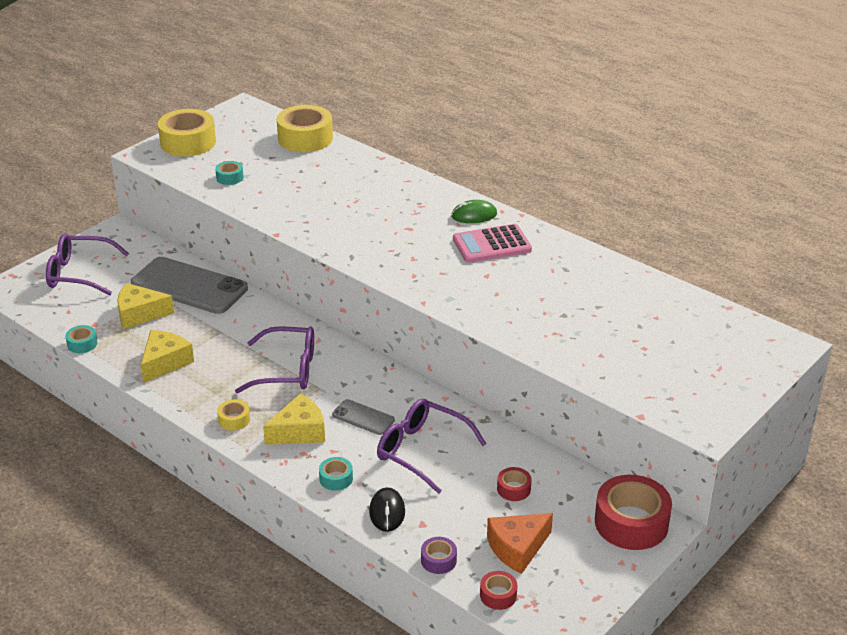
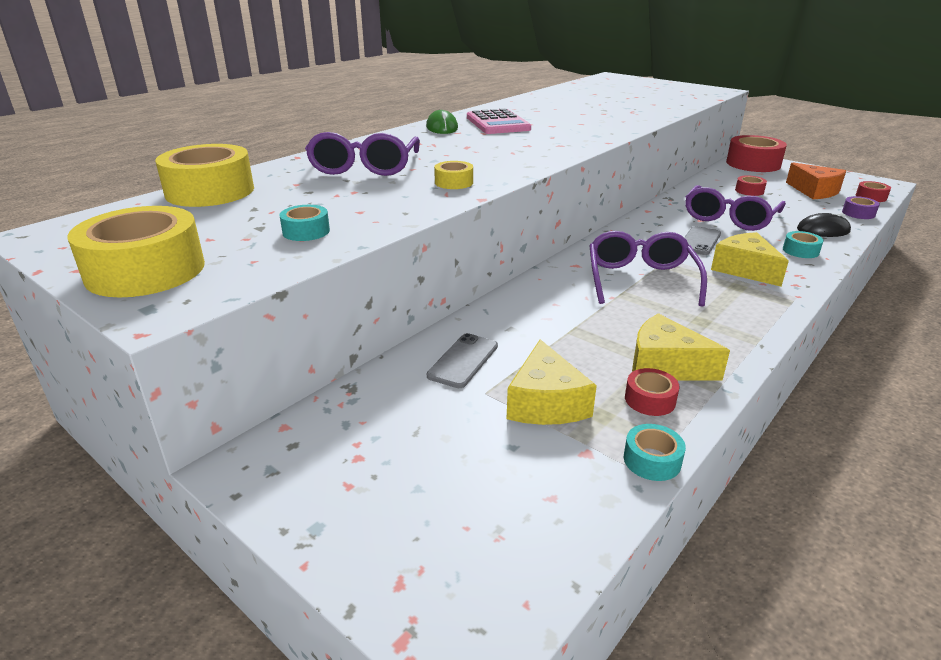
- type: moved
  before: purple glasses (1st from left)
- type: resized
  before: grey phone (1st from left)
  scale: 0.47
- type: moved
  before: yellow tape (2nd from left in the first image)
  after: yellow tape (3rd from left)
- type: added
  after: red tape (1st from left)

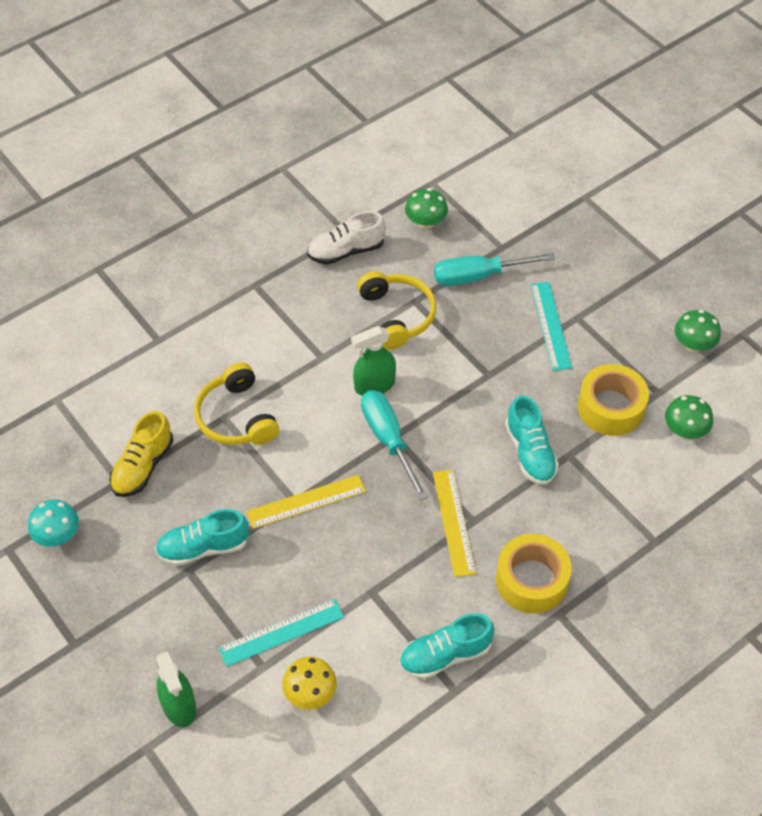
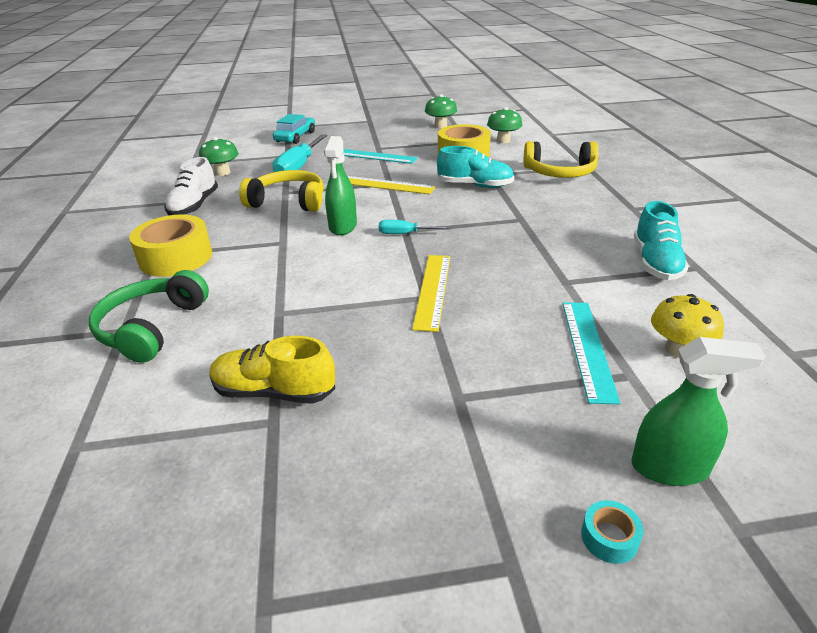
- type: added
  after: green headphones
- type: moved
  before: yellow tape (1st from left)
- type: turned
  before: yellow shoe
  turn: 135
- type: added
  after: turquoise car
- type: moved
  before: yellow ruler (2nd from left in the first image)
  after: yellow ruler (1st from left)
- type: resized
  before: turquoise screwdriver (1st from left in the first image)
  scale: 0.54
- type: moved
  before: yellow headphones (1st from left in the first image)
  after: yellow headphones (2nd from left)
- type: added
  after: turquoise tape
- type: removed
  before: turquoise mushroom
- type: removed
  before: turquoise shoe (1st from left)

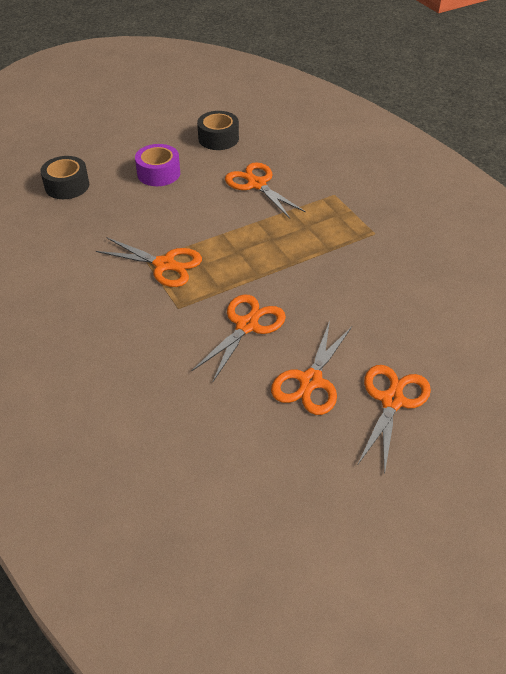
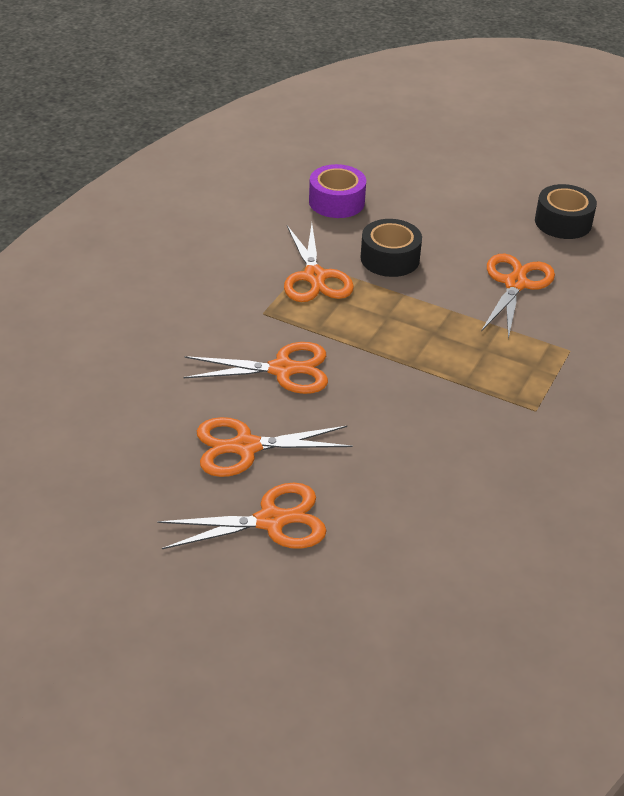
- type: moved
  before: purple tape
- type: moved
  before: black tape (1st from left)

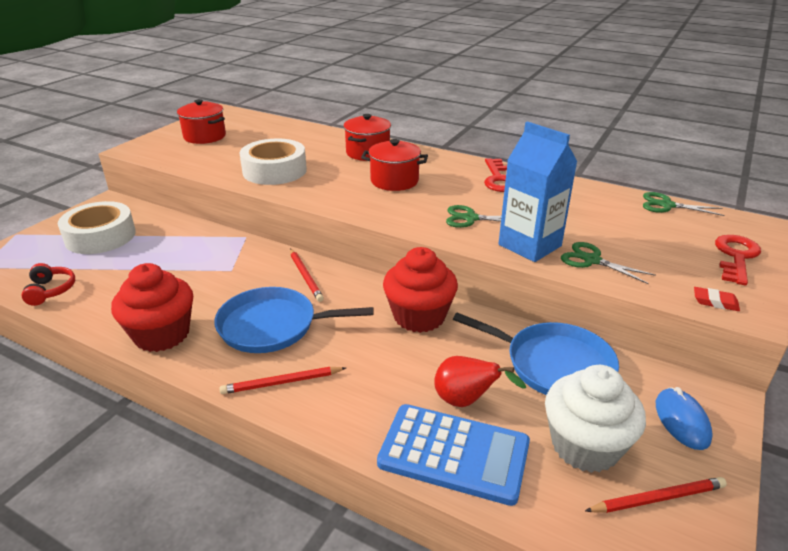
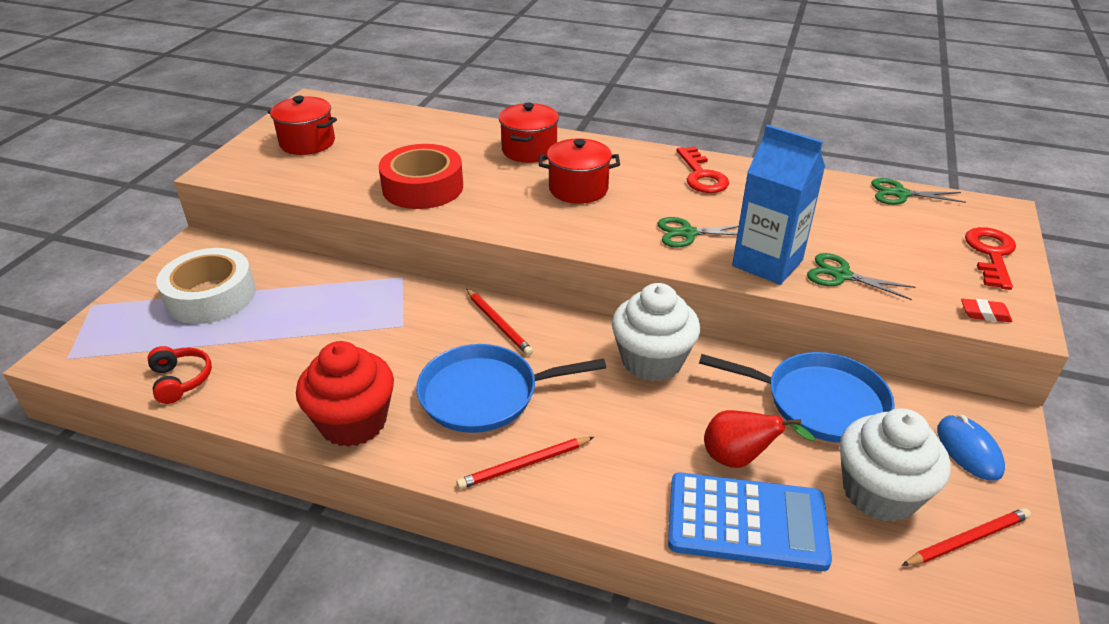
- type: recoloured
  before: white tape (2nd from left)
  after: red tape
- type: recoloured
  before: red cupcake (2nd from left)
  after: white cupcake (1st from left)

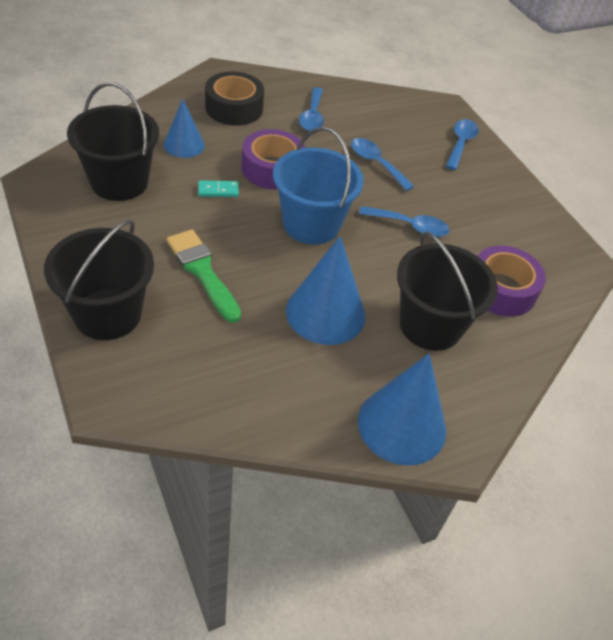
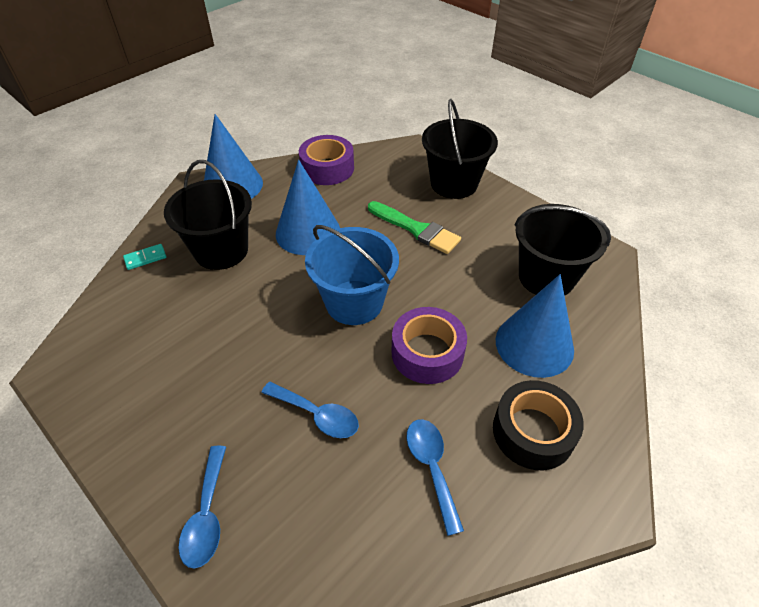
- type: moved
  before: turquoise domino
- type: moved
  before: purple tape (2nd from left in the first image)
  after: purple tape (1st from left)
- type: resized
  before: blue cone (1st from left in the first image)
  scale: 1.65
- type: removed
  before: blue spoon (3rd from left)

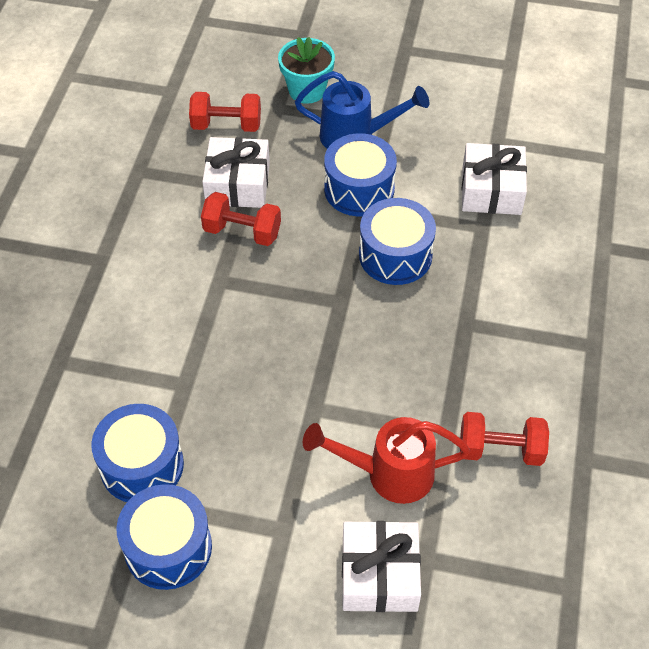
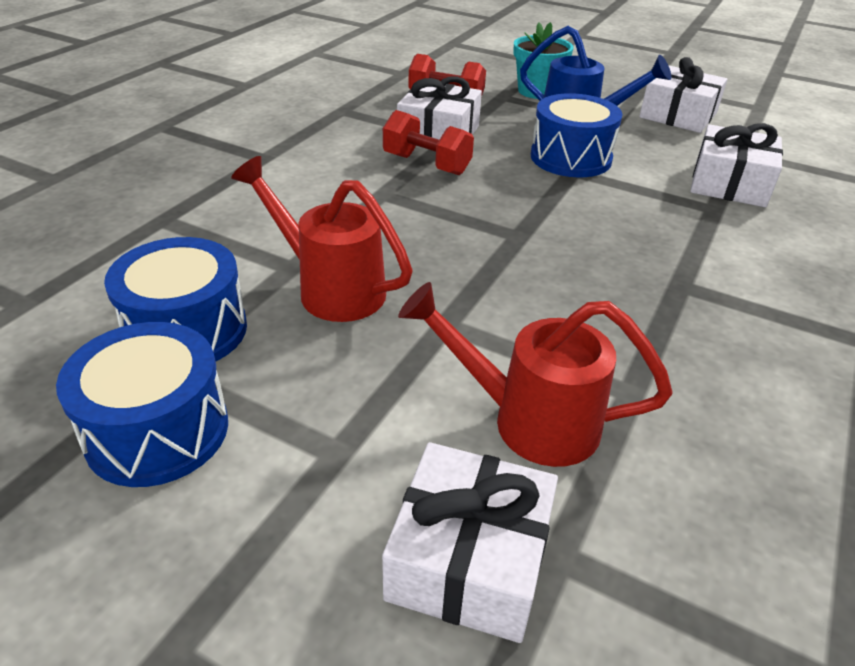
- type: added
  after: red watering can (1st from left)
- type: added
  after: white gift (3rd from left)
- type: removed
  before: blue drum (4th from left)
- type: removed
  before: red dumbbell (3rd from left)

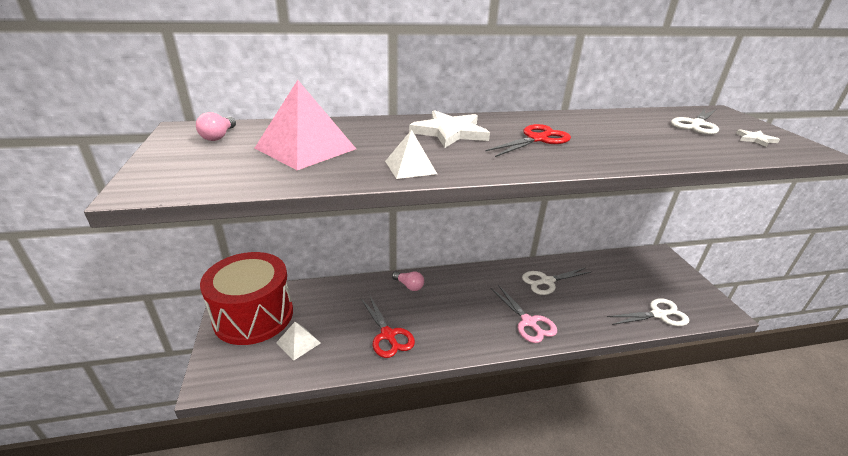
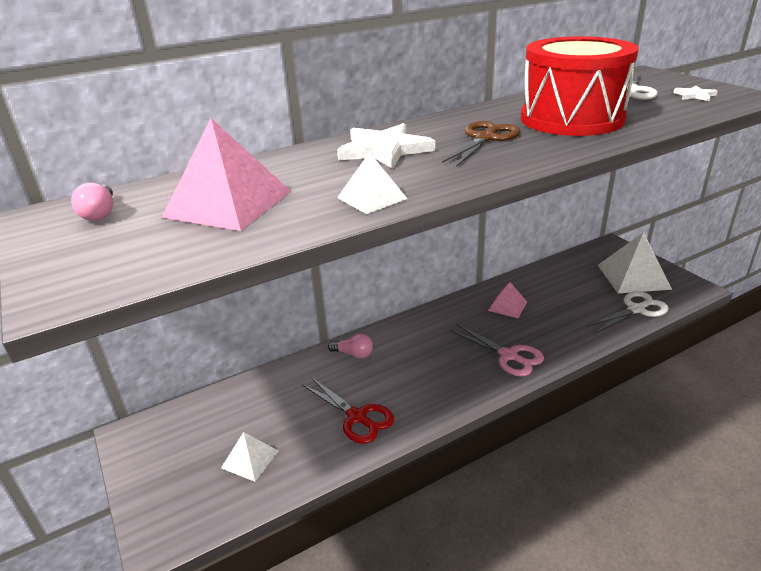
- type: recoloured
  before: red scissors (2nd from left)
  after: brown scissors
- type: replaced
  before: white scissors (1st from left)
  after: pink pyramid (2nd from left)
- type: moved
  before: red drum
- type: added
  after: white pyramid (3rd from left)

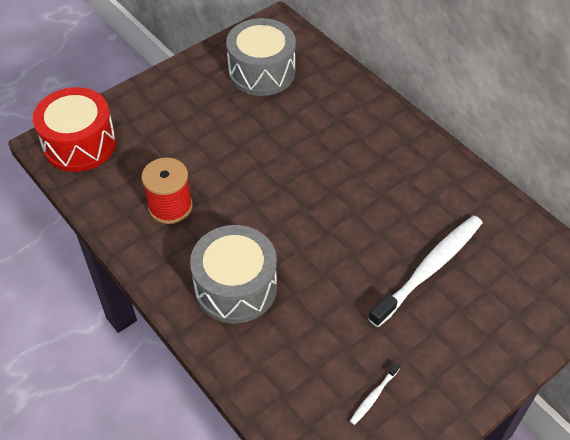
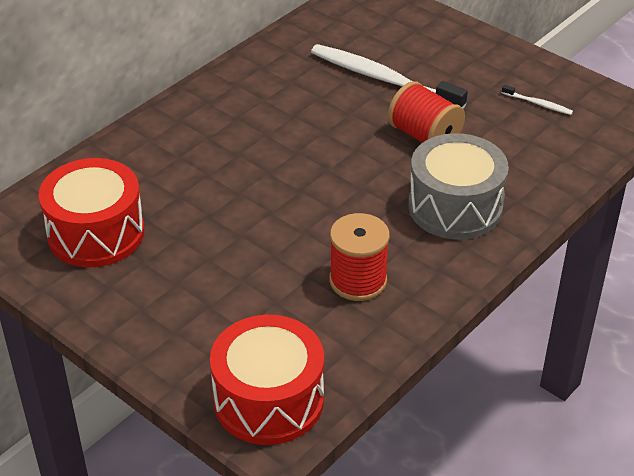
- type: recoloured
  before: grey drum (2nd from left)
  after: red drum (1st from left)
- type: added
  after: red spool (2nd from left)

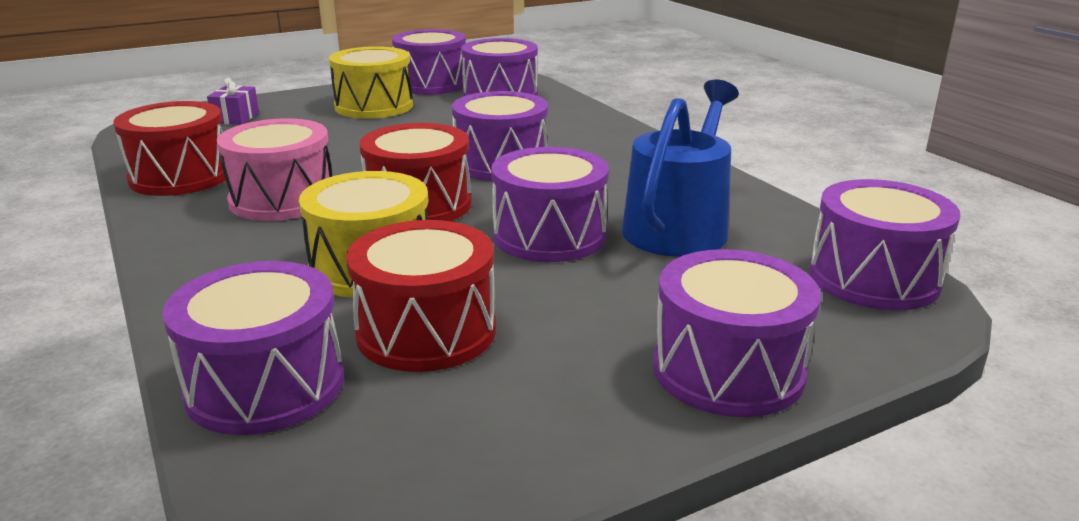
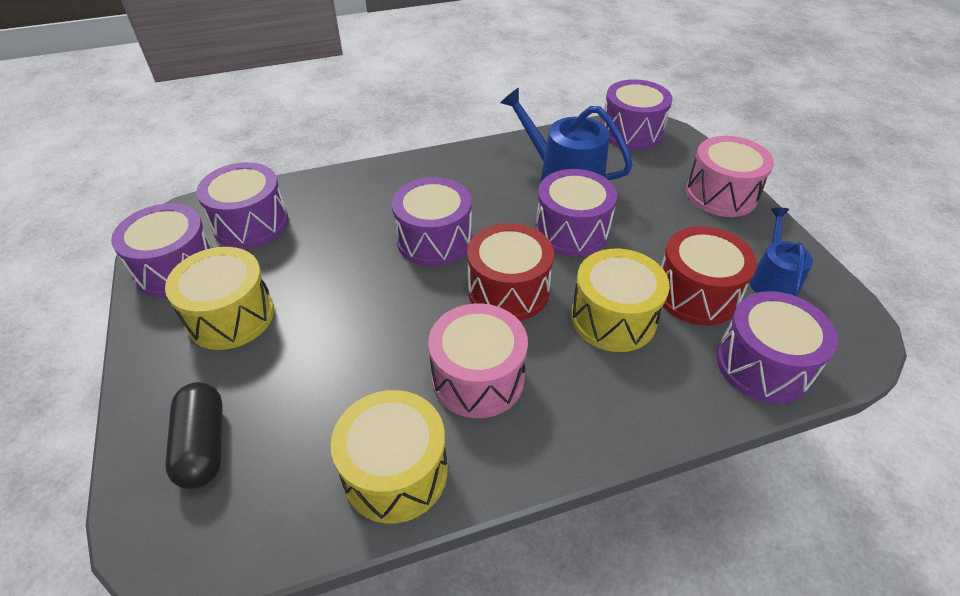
- type: replaced
  before: purple gift
  after: black capsule
- type: recoloured
  before: red drum (1st from left)
  after: yellow drum (2nd from left)
- type: recoloured
  before: purple drum (6th from left)
  after: pink drum (2nd from left)
- type: added
  after: blue watering can (2nd from left)

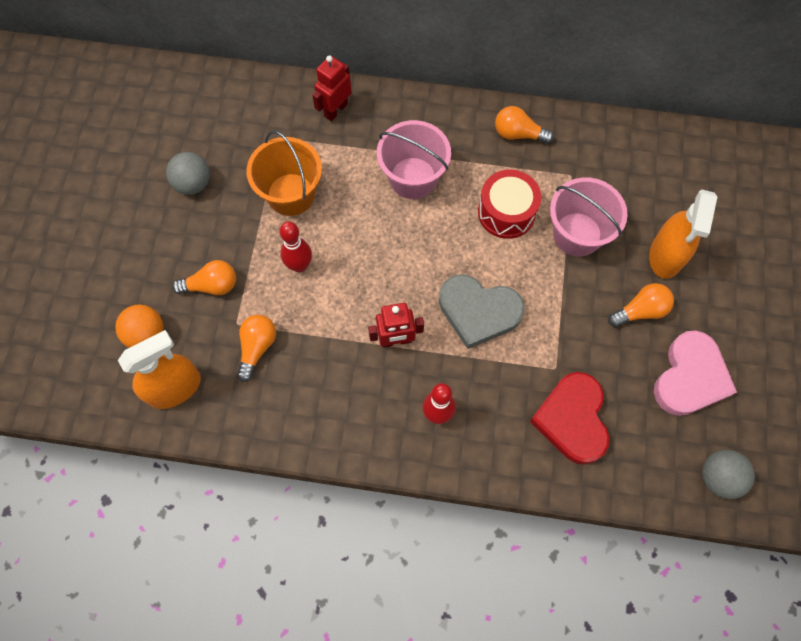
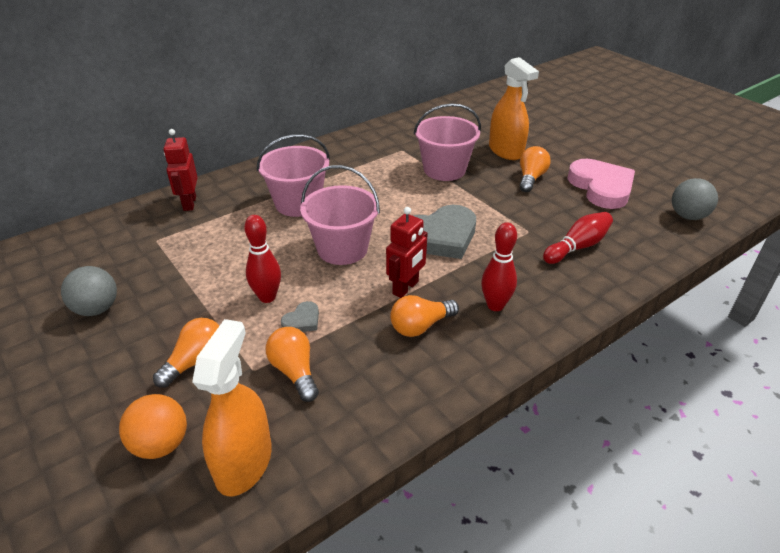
- type: added
  after: grey heart (1st from left)
- type: added
  after: pink bucket (2nd from left)
- type: moved
  before: orange light bulb (3rd from left)
- type: replaced
  before: red heart
  after: red bowling pin (3rd from left)
- type: removed
  before: orange bucket
- type: removed
  before: red drum

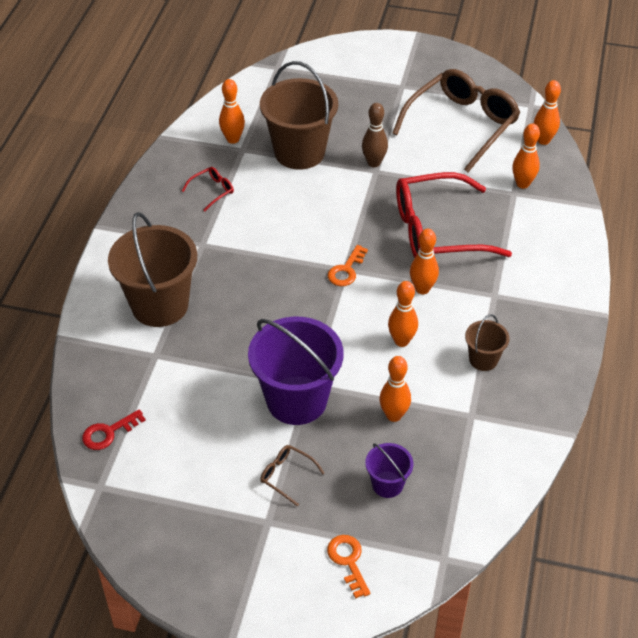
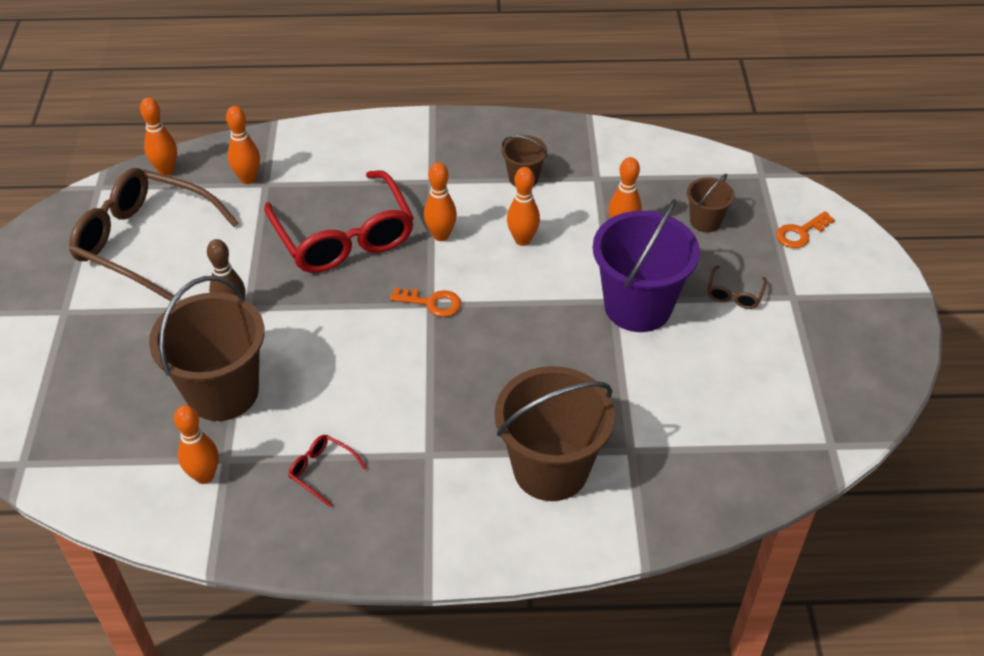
- type: recoloured
  before: purple bucket (2nd from left)
  after: brown bucket (4th from left)
- type: removed
  before: red key

